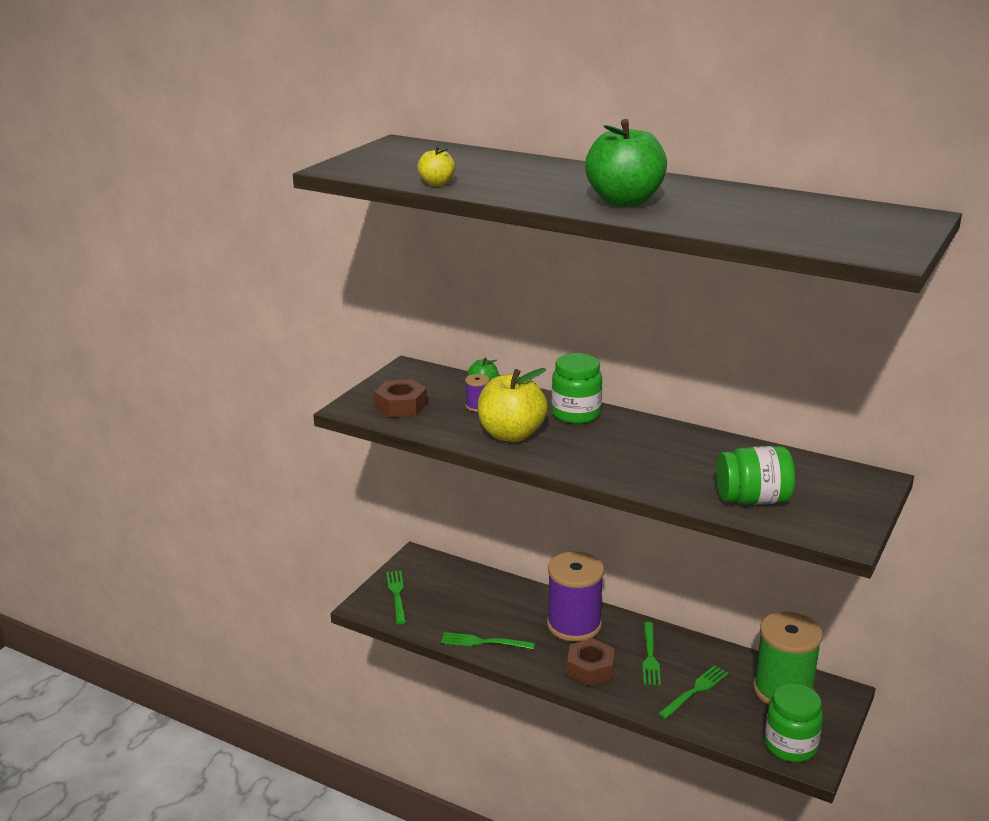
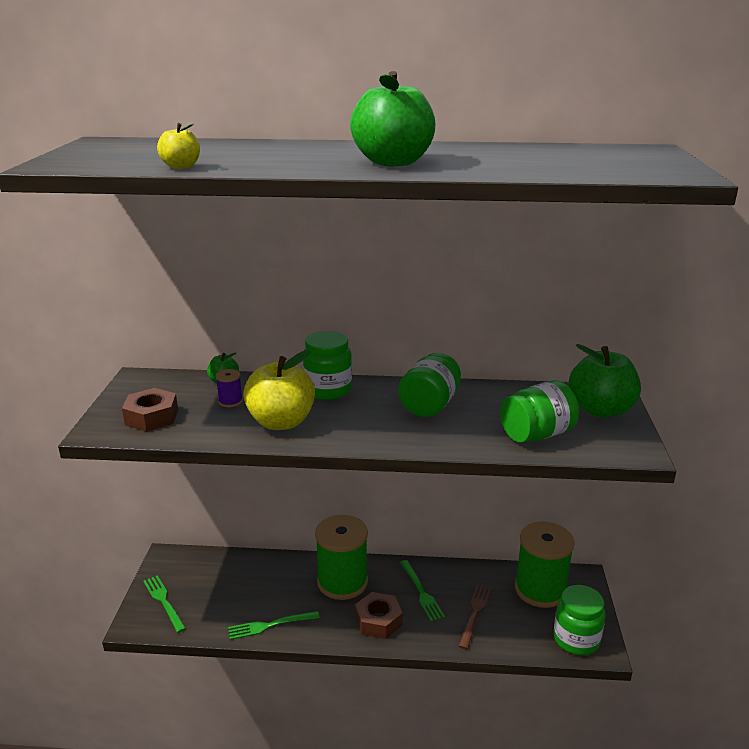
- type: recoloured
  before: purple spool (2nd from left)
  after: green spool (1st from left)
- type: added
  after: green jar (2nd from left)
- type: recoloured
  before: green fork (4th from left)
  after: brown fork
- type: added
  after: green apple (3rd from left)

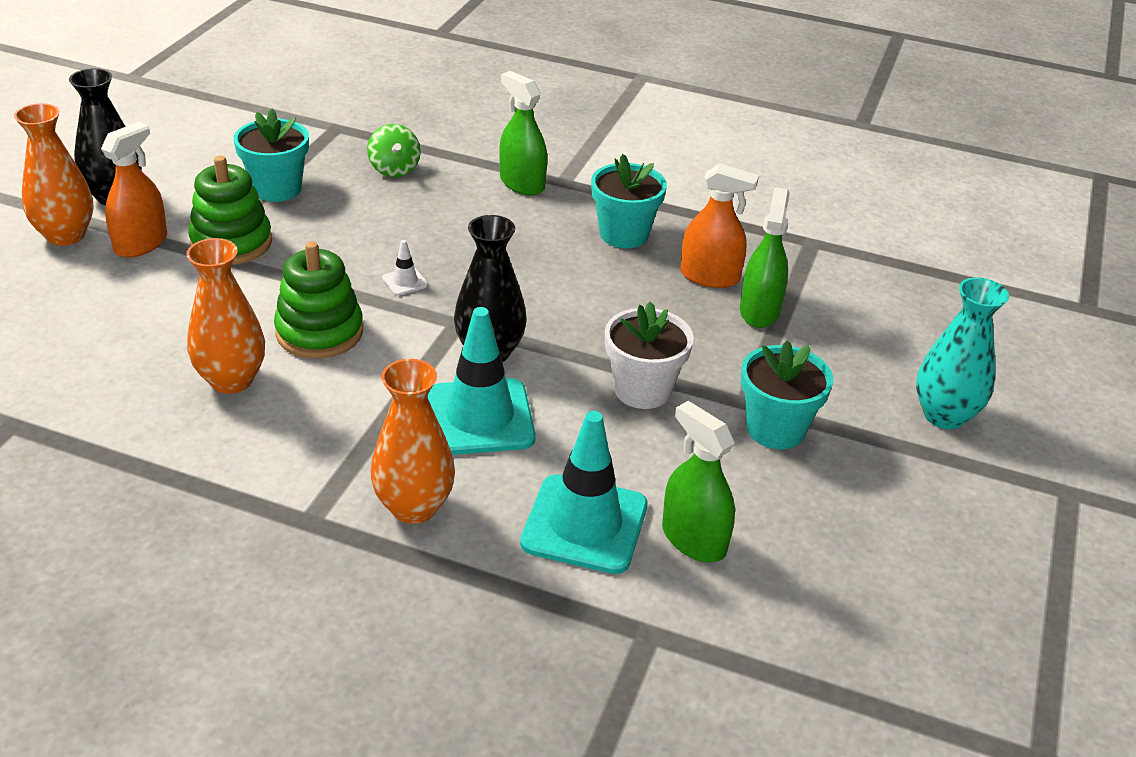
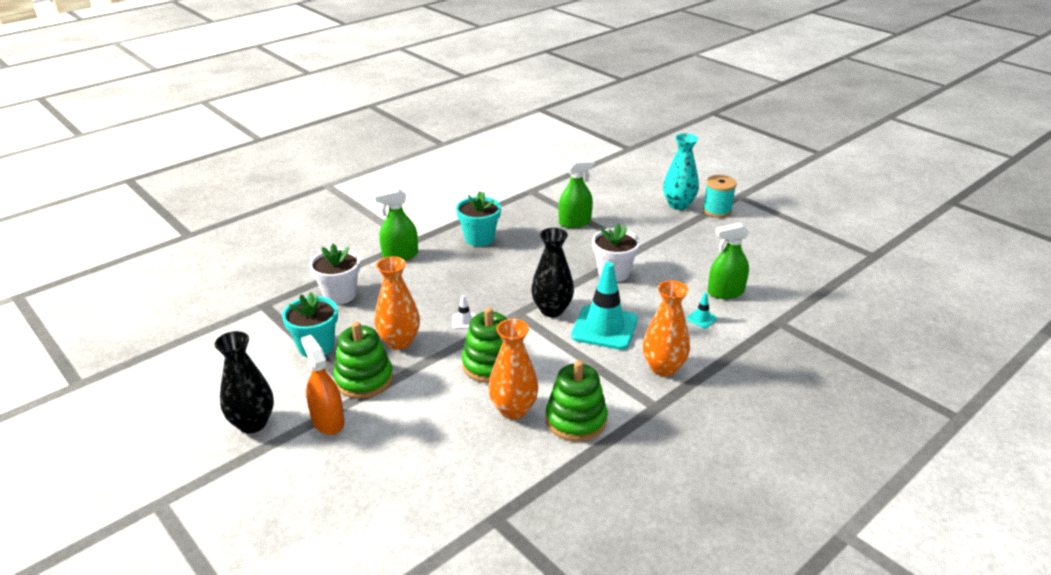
- type: replaced
  before: green spinning top
  after: white flower pot (1st from left)
- type: moved
  before: orange vase (1st from left)
- type: added
  after: green stacking toy (3rd from left)
- type: turned
  before: green spray bottle (3rd from left in the first image)
  turn: 120
- type: resized
  before: turquoise traffic cone (2nd from left)
  scale: 0.42
- type: added
  after: turquoise spool
- type: removed
  before: orange spray bottle (2nd from left)
- type: removed
  before: turquoise flower pot (3rd from left)

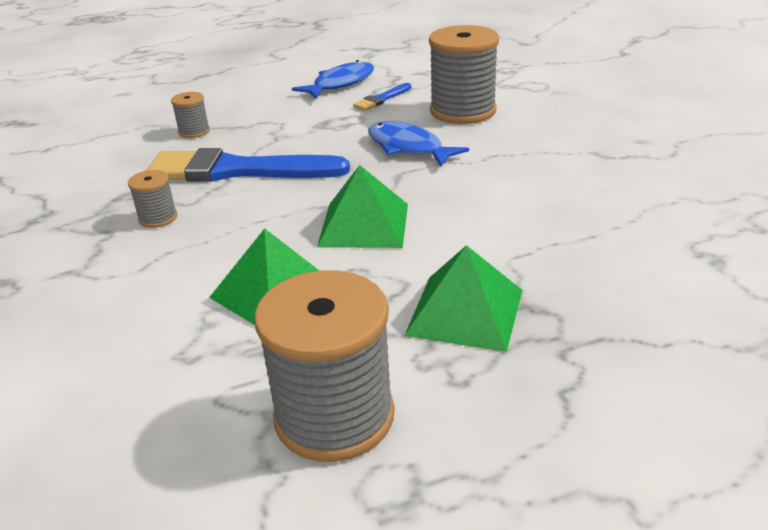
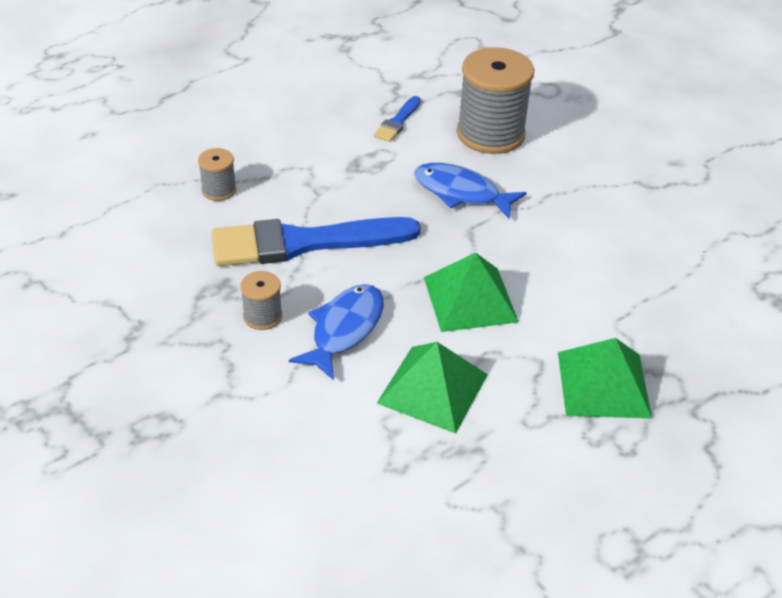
- type: moved
  before: blue fish (1st from left)
- type: removed
  before: grey spool (3rd from left)

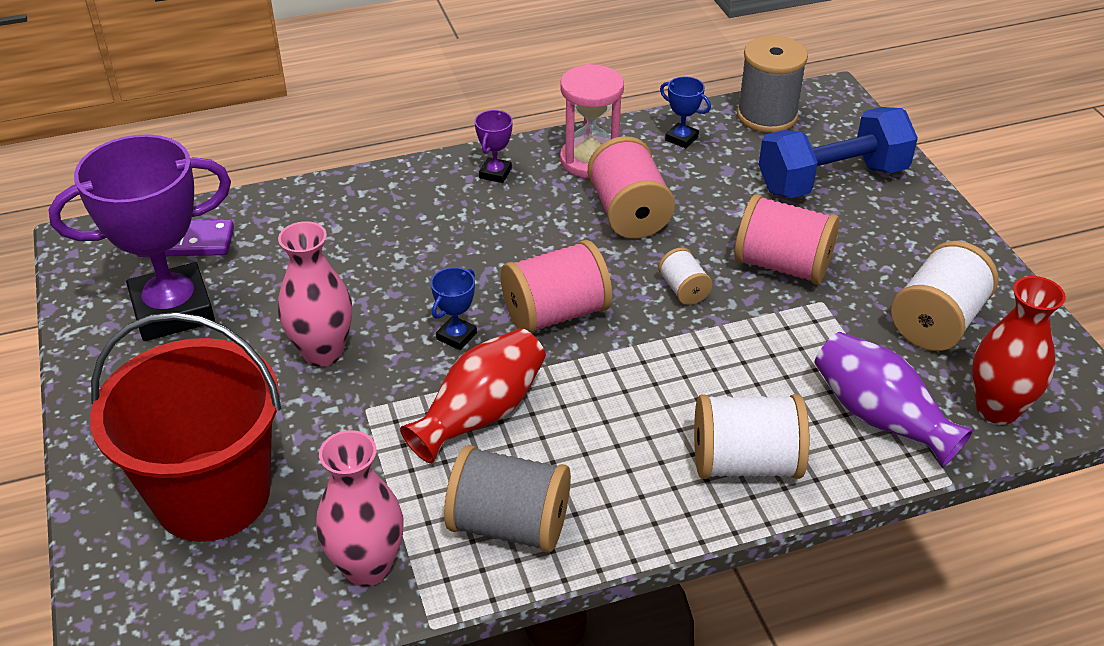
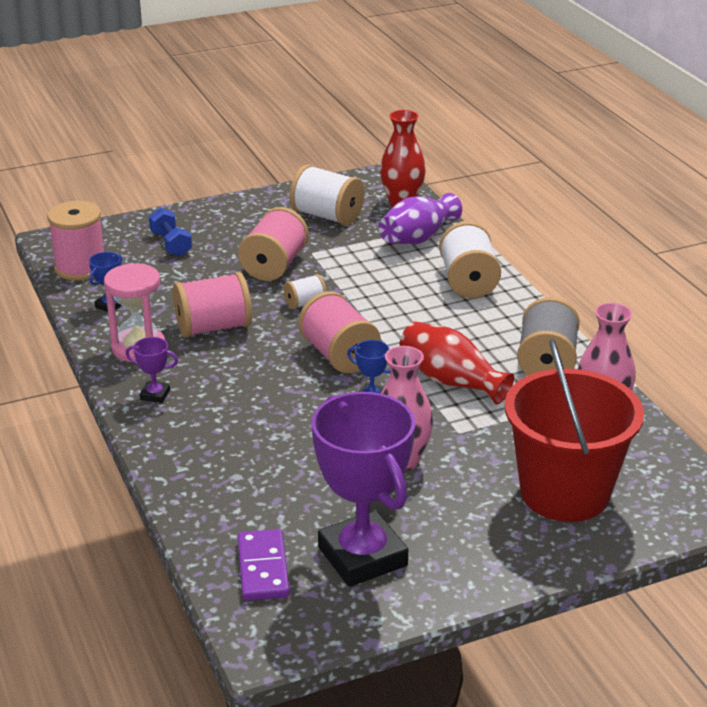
- type: recoloured
  before: grey spool (2nd from left)
  after: pink spool (1st from left)
- type: resized
  before: blue dumbbell
  scale: 0.53

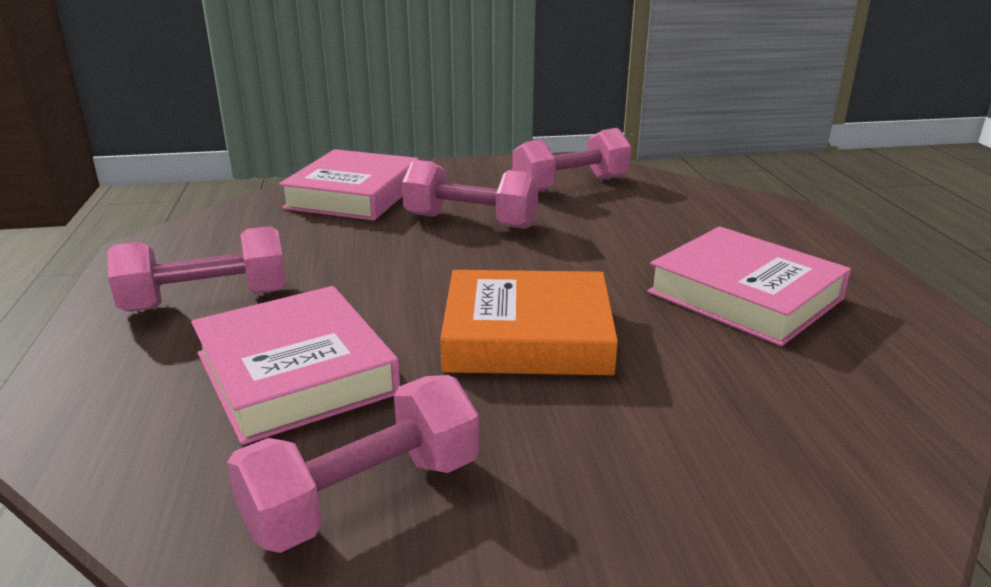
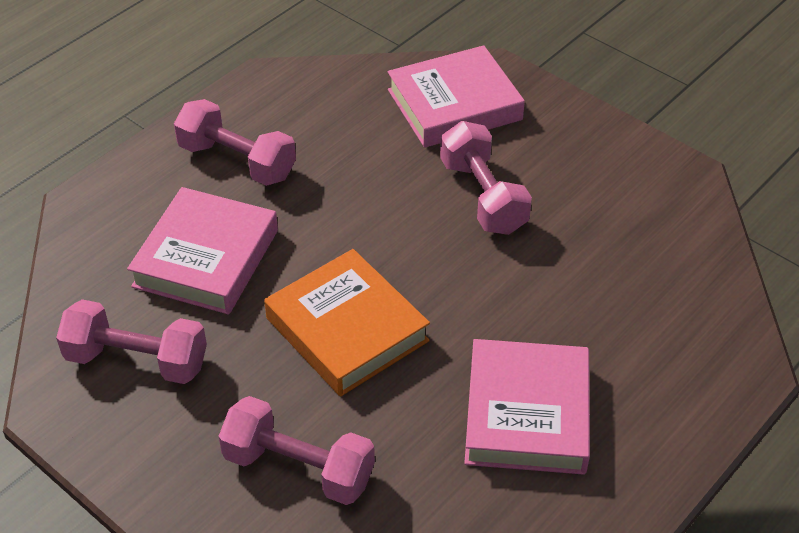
- type: moved
  before: pink dumbbell (4th from left in the first image)
  after: pink dumbbell (3rd from left)

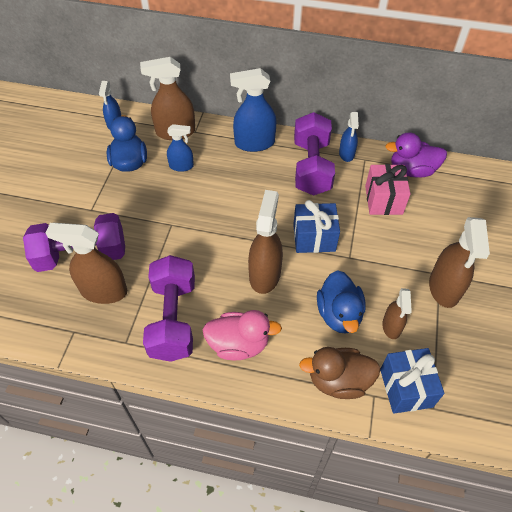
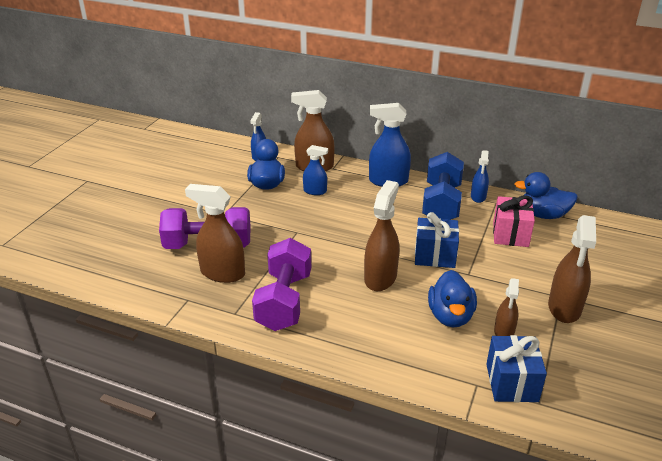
- type: recoloured
  before: purple dumbbell (3rd from left)
  after: blue dumbbell
- type: recoloured
  before: purple duck
  after: blue duck (3rd from left)
- type: removed
  before: pink duck
- type: removed
  before: brown duck

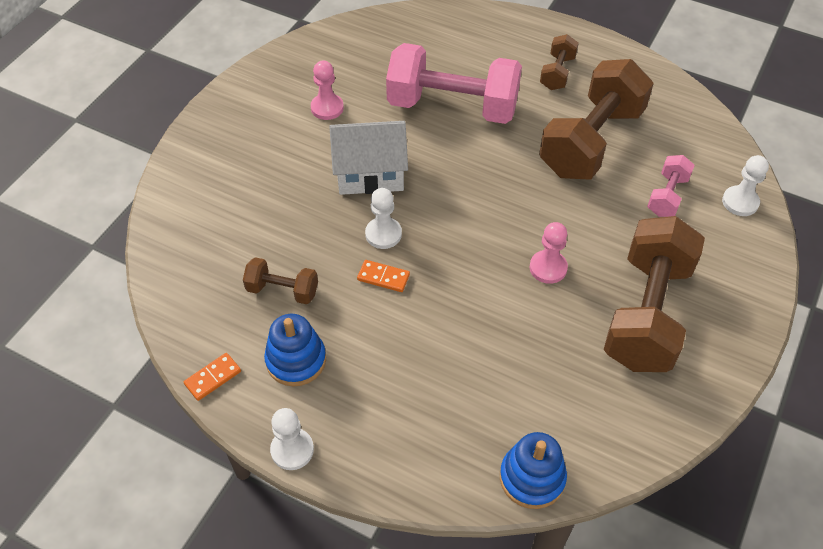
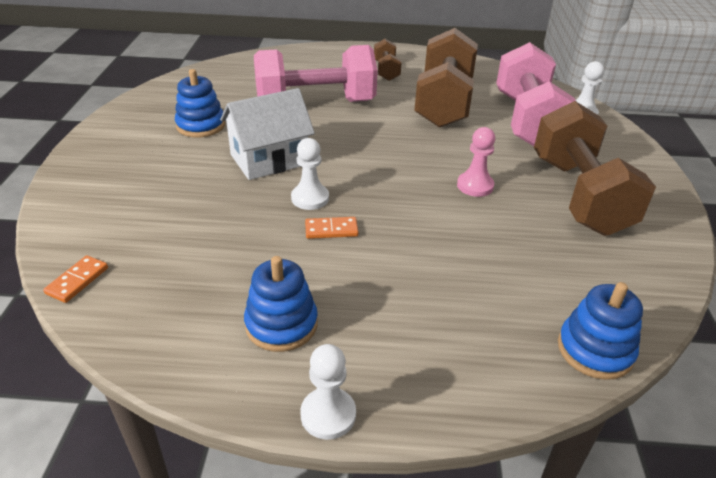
- type: moved
  before: orange domino (1st from left)
- type: replaced
  before: pink pawn (1st from left)
  after: blue stacking toy (1st from left)
- type: resized
  before: pink dumbbell (2nd from left)
  scale: 2.13
- type: removed
  before: brown dumbbell (1st from left)

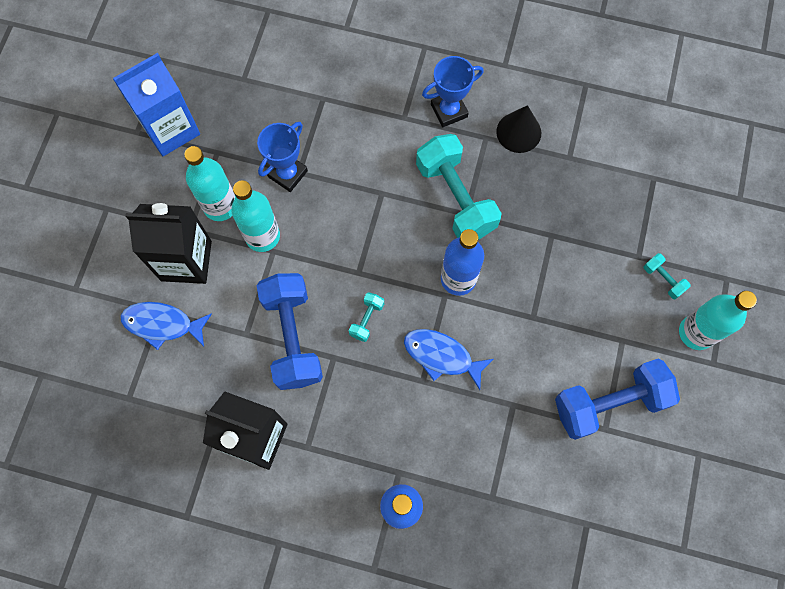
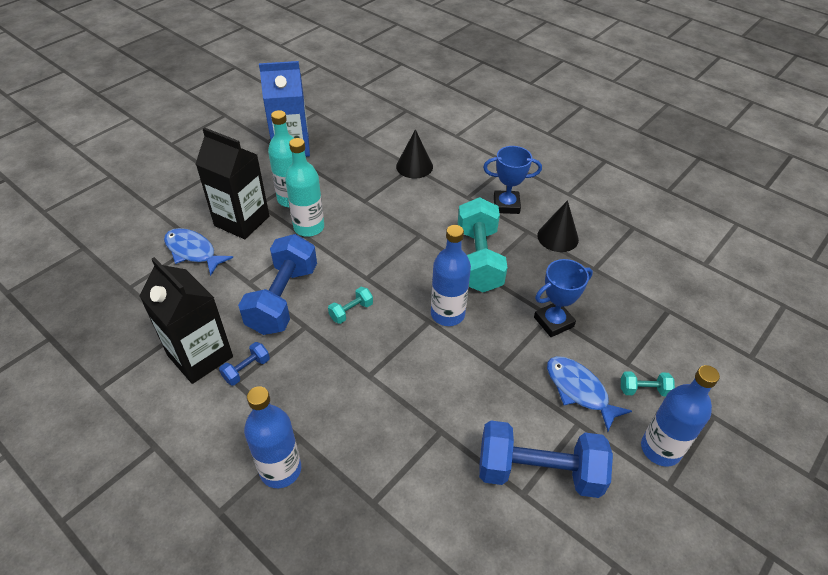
- type: added
  after: blue dumbbell (1st from left)
- type: added
  after: black cone (1st from left)
- type: moved
  before: blue trophy (1st from left in the first image)
  after: blue trophy (2nd from left)
- type: moved
  before: blue fish (2nd from left)
- type: turned
  before: turquoise dumbbell (3rd from left)
  turn: -75
- type: recoloured
  before: turquoise bottle (3rd from left)
  after: blue bottle (3rd from left)

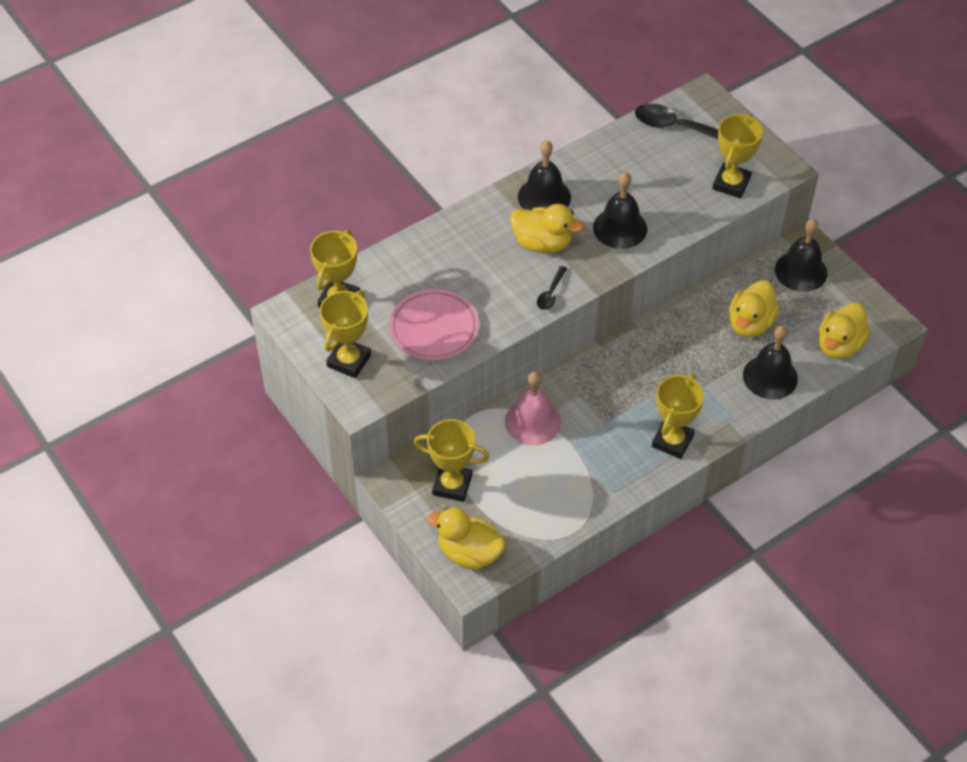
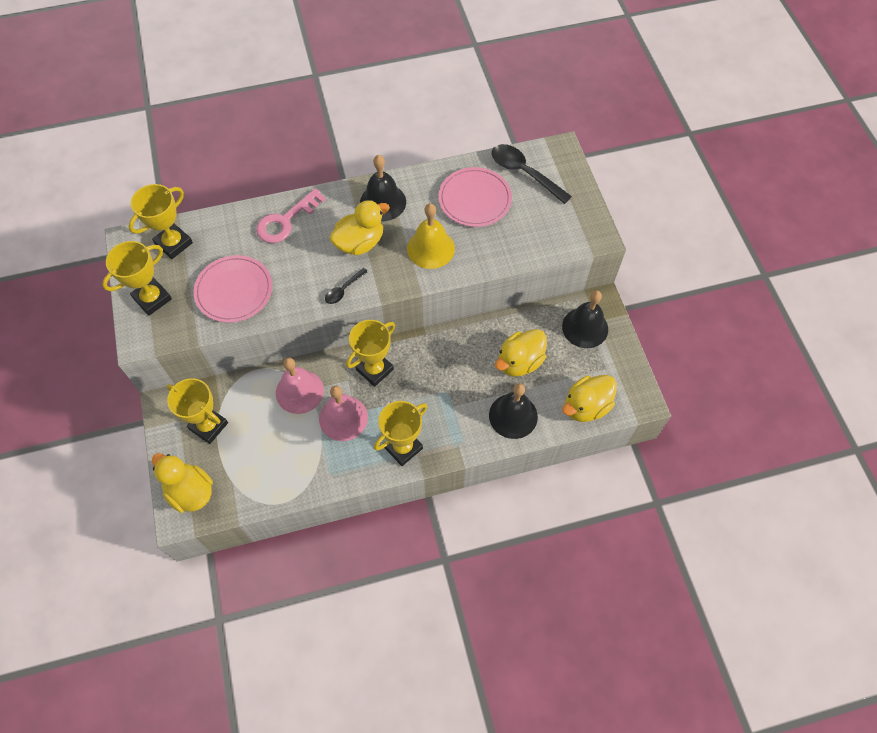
- type: added
  after: pink key
- type: added
  after: pink bell (2nd from left)
- type: turned
  before: yellow duck (2nd from left)
  turn: -75
- type: moved
  before: yellow trophy (5th from left in the first image)
  after: yellow trophy (4th from left)
- type: recoloured
  before: black bell (2nd from left)
  after: yellow bell
- type: added
  after: pink plate (2nd from left)

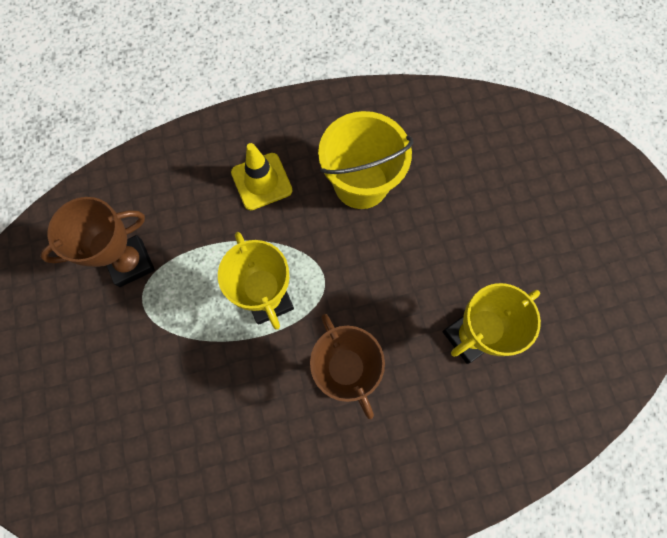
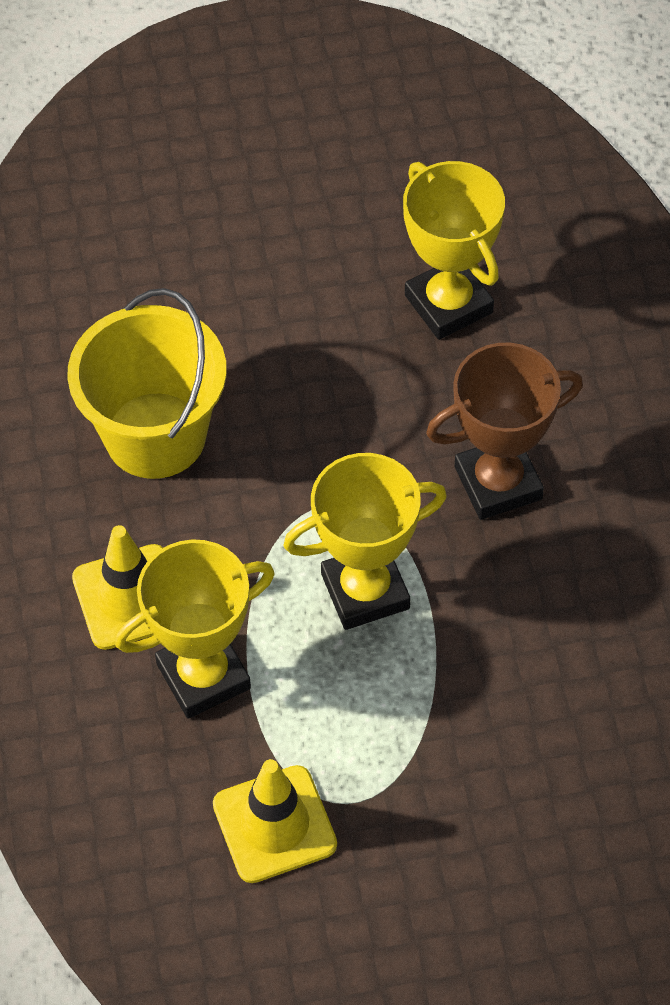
- type: added
  after: yellow trophy (1st from left)
- type: replaced
  before: brown trophy (1st from left)
  after: yellow traffic cone (2nd from left)

